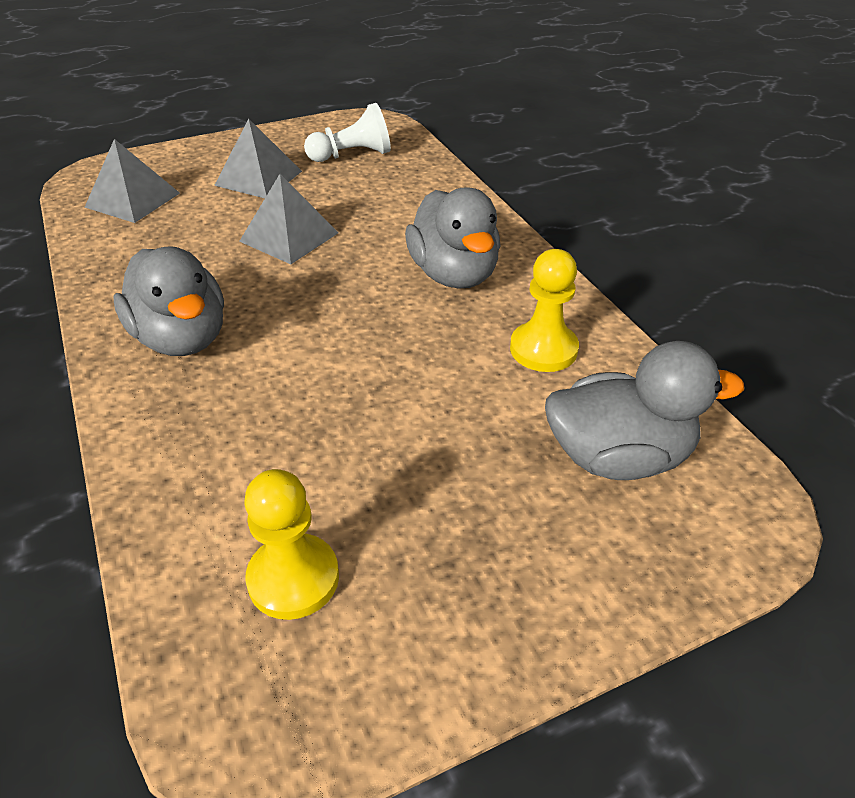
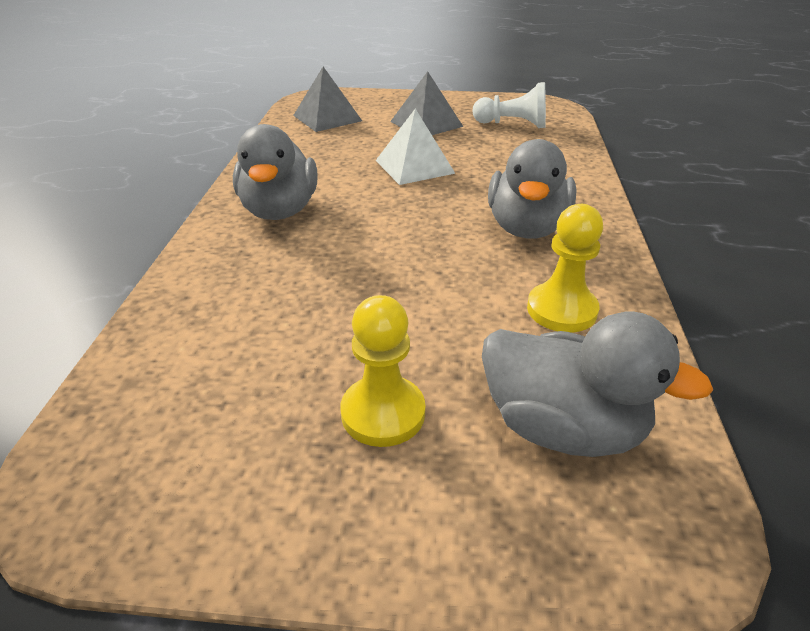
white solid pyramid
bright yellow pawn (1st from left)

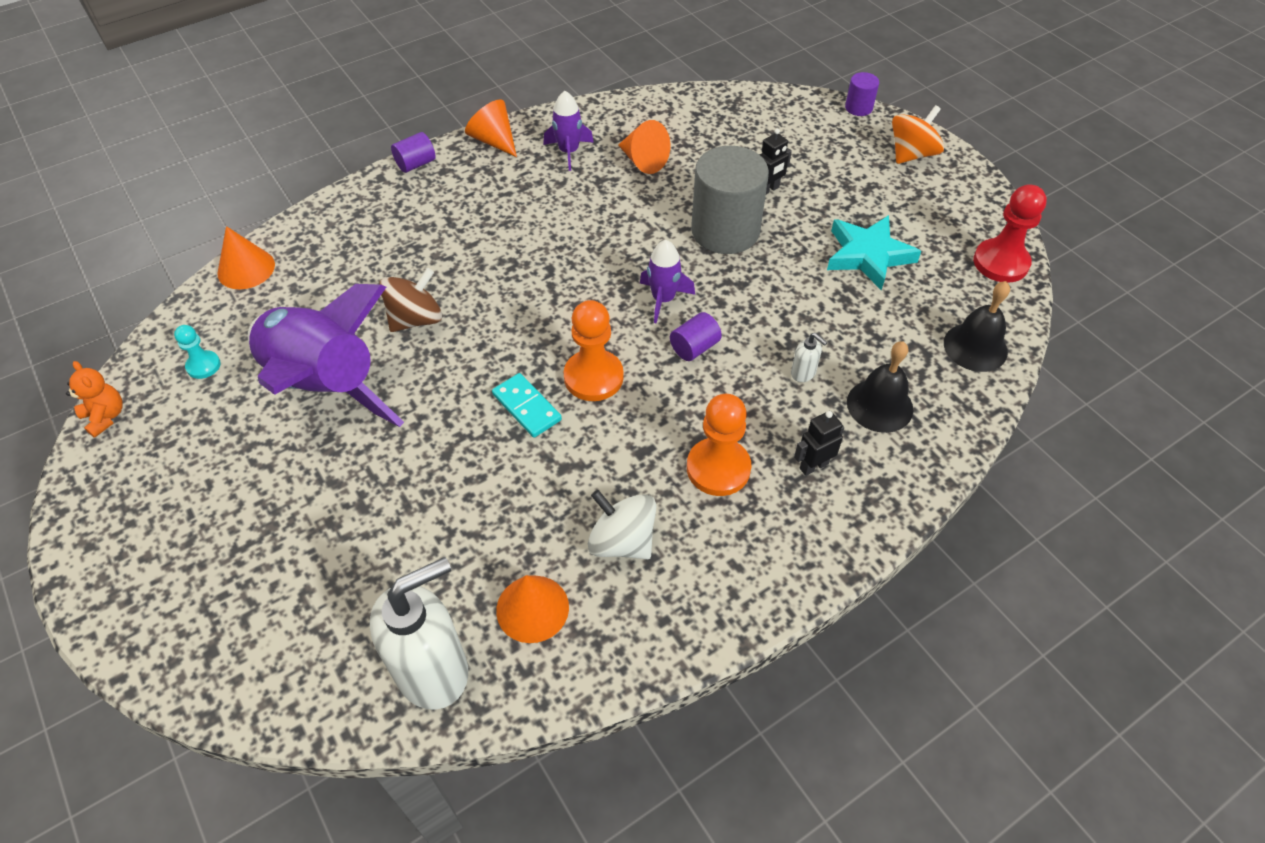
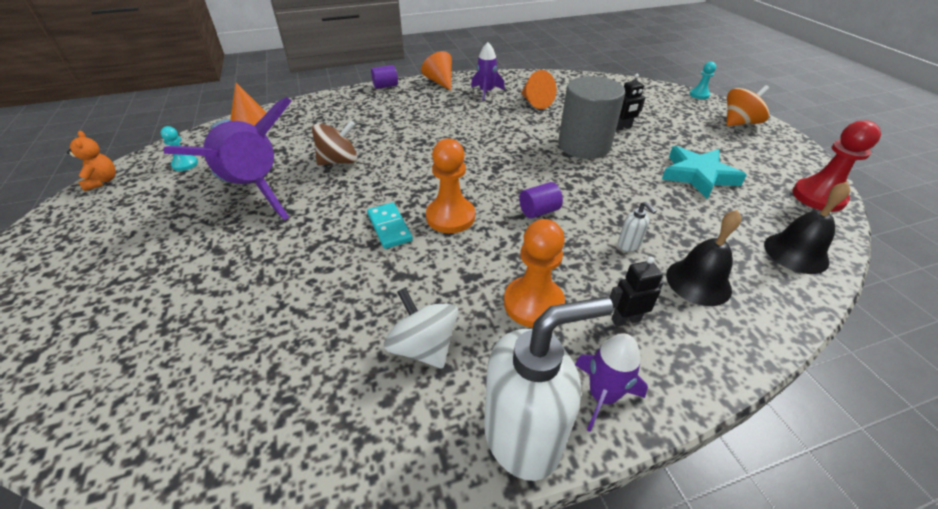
aqua pawn (2nd from left)
purple spaceship (3rd from left)
white pump bottle (1st from left)
orange-coloured cone shape (3rd from left in the first image)

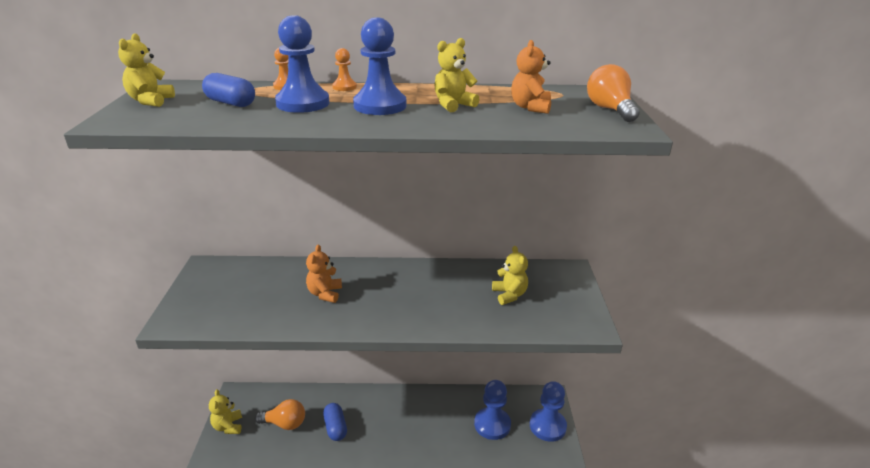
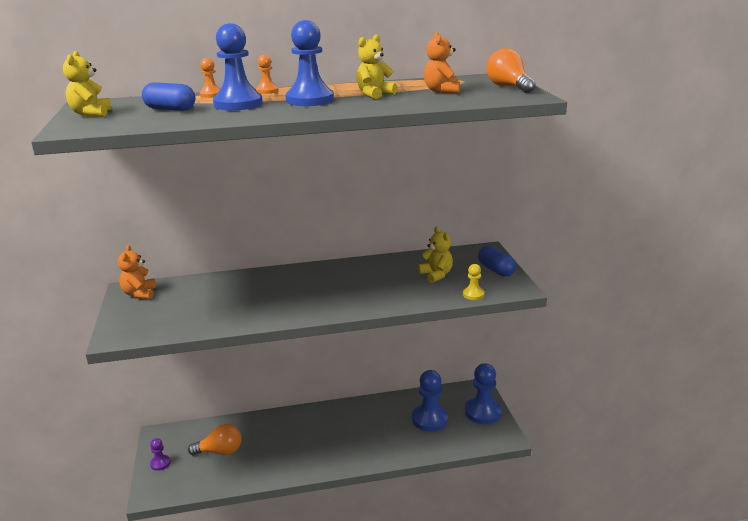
orange-coloured teddy (1st from left)
purple pawn
cobalt pill (2nd from left)
bright yellow pawn

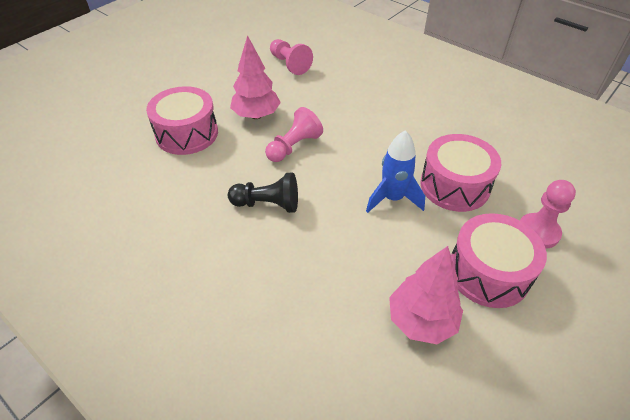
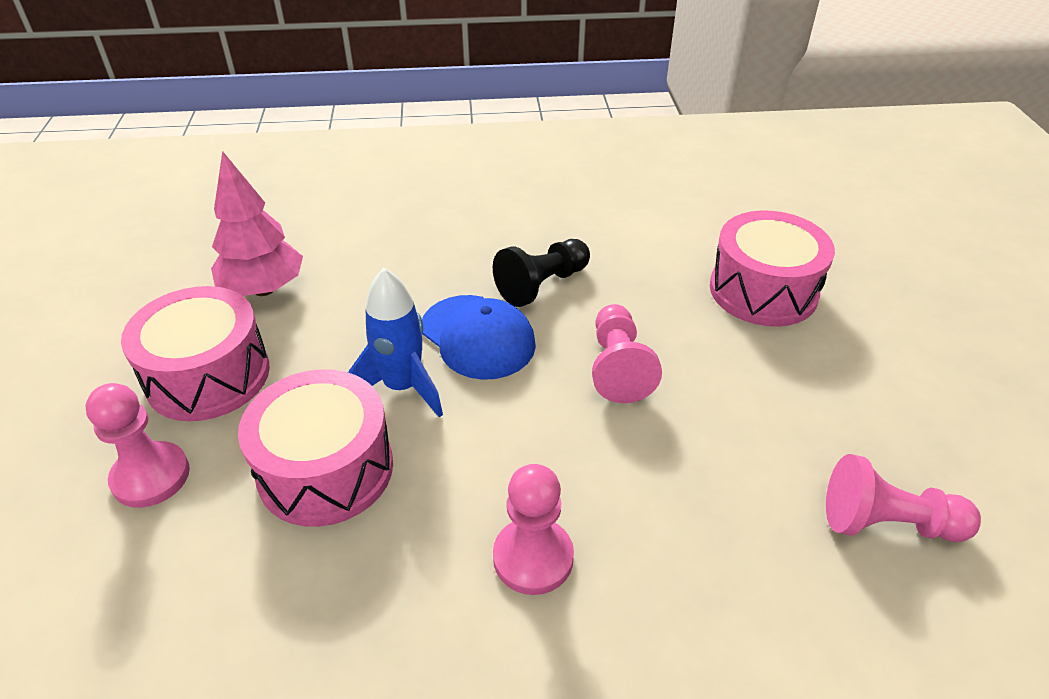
pink fir tree (1st from left in the first image)
cobalt baseball cap
pink pawn (2nd from left)

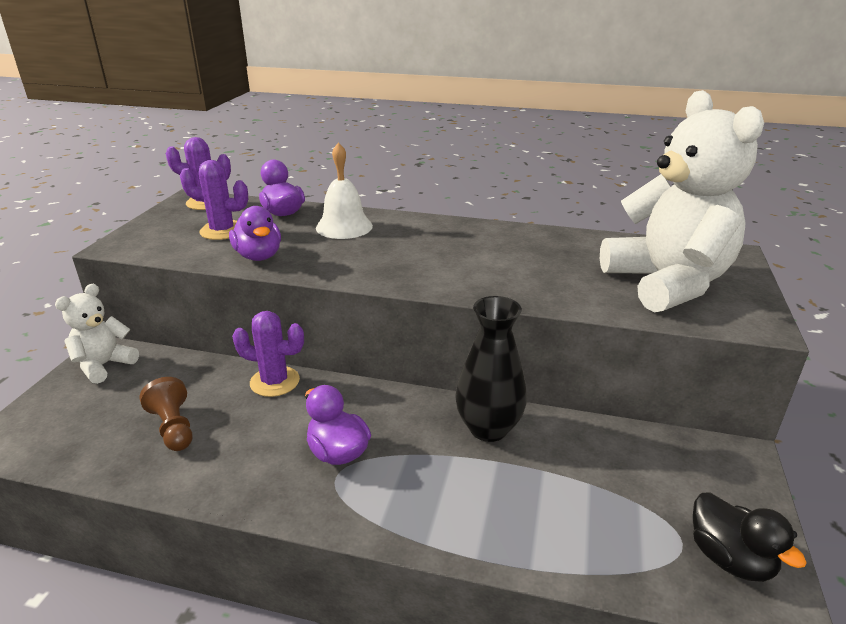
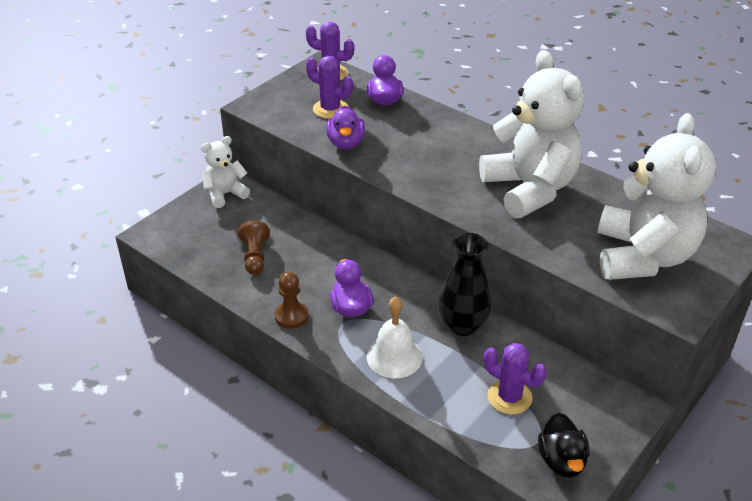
white hand bell
purple saguaro cactus (3rd from left)
white teddy (2nd from left)
brown pawn (2nd from left)

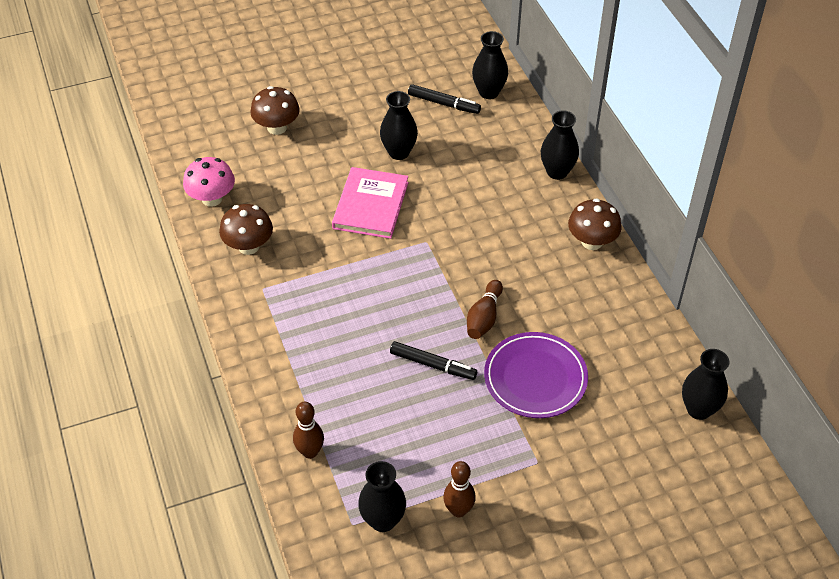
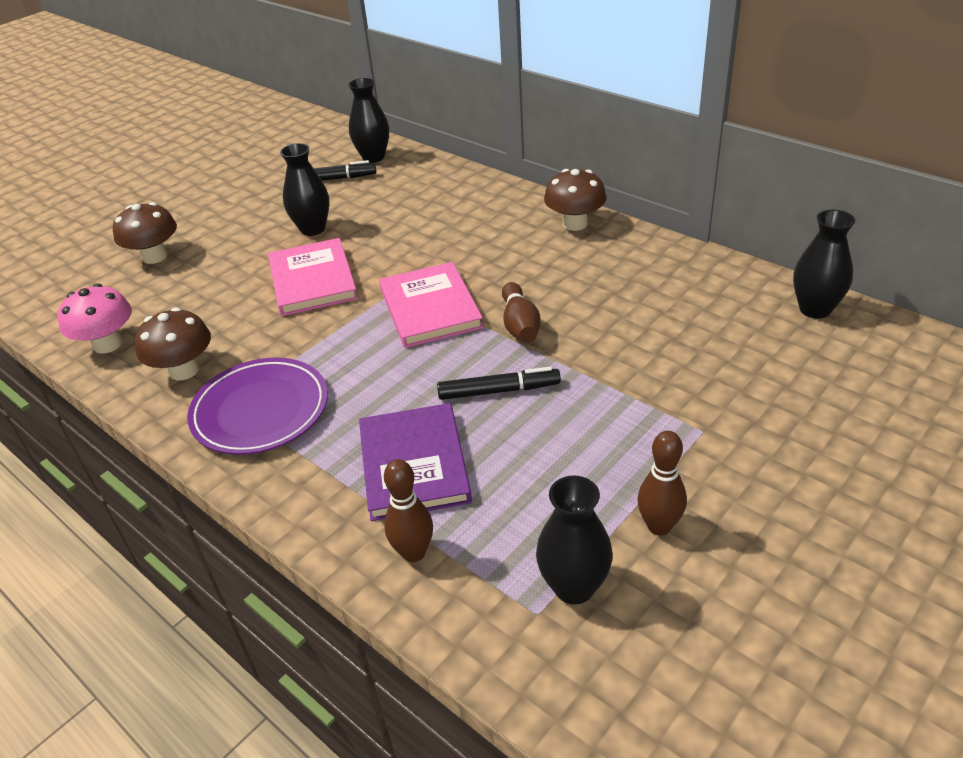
ebony tall vase (4th from left in the first image)
purple flat dish
pink hardcover (2nd from left)
purple hardcover

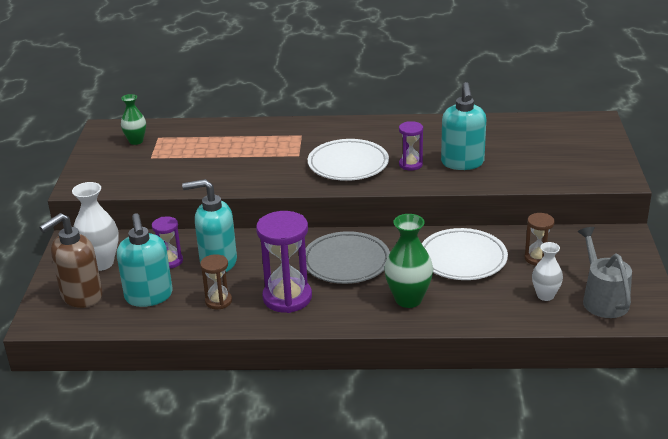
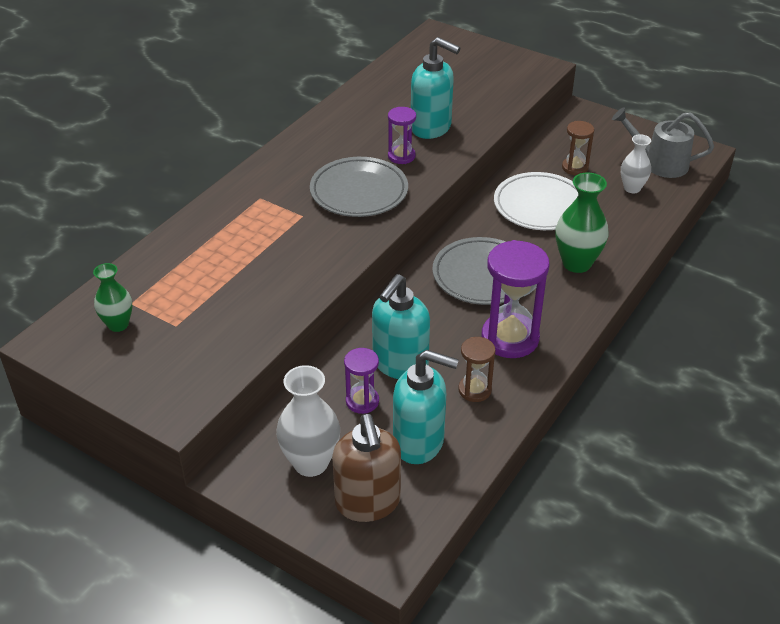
grey flat dish (1st from left)

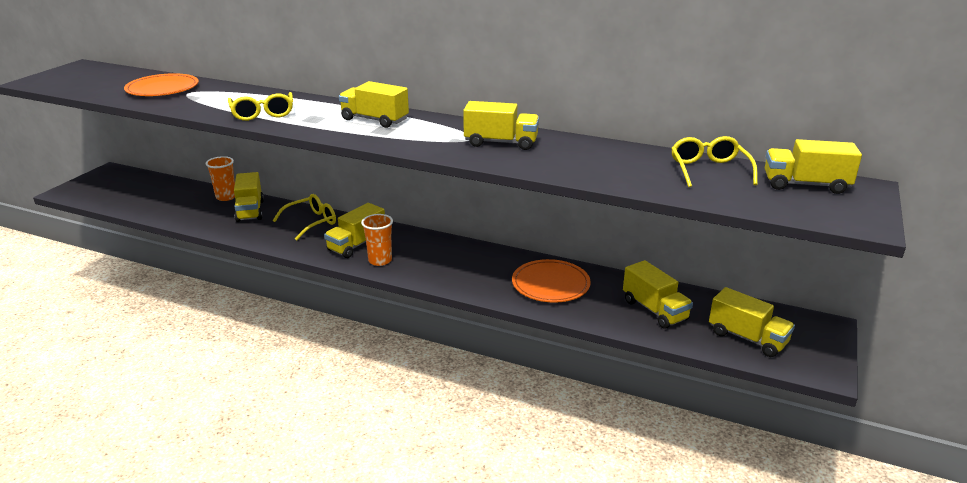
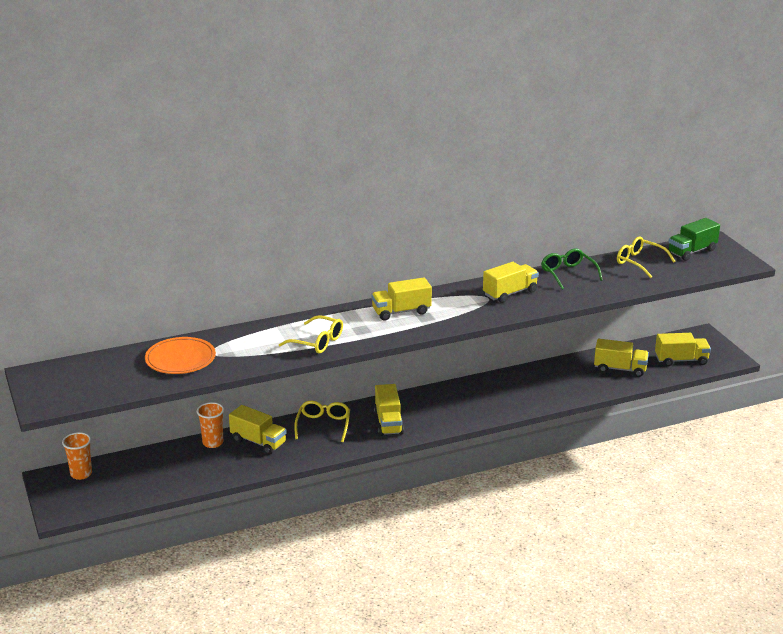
leaf-green toy truck
orange-coloured tumbler (1st from left)
orange-coloured flat dish (2nd from left in the first image)
leaf-green spectacles

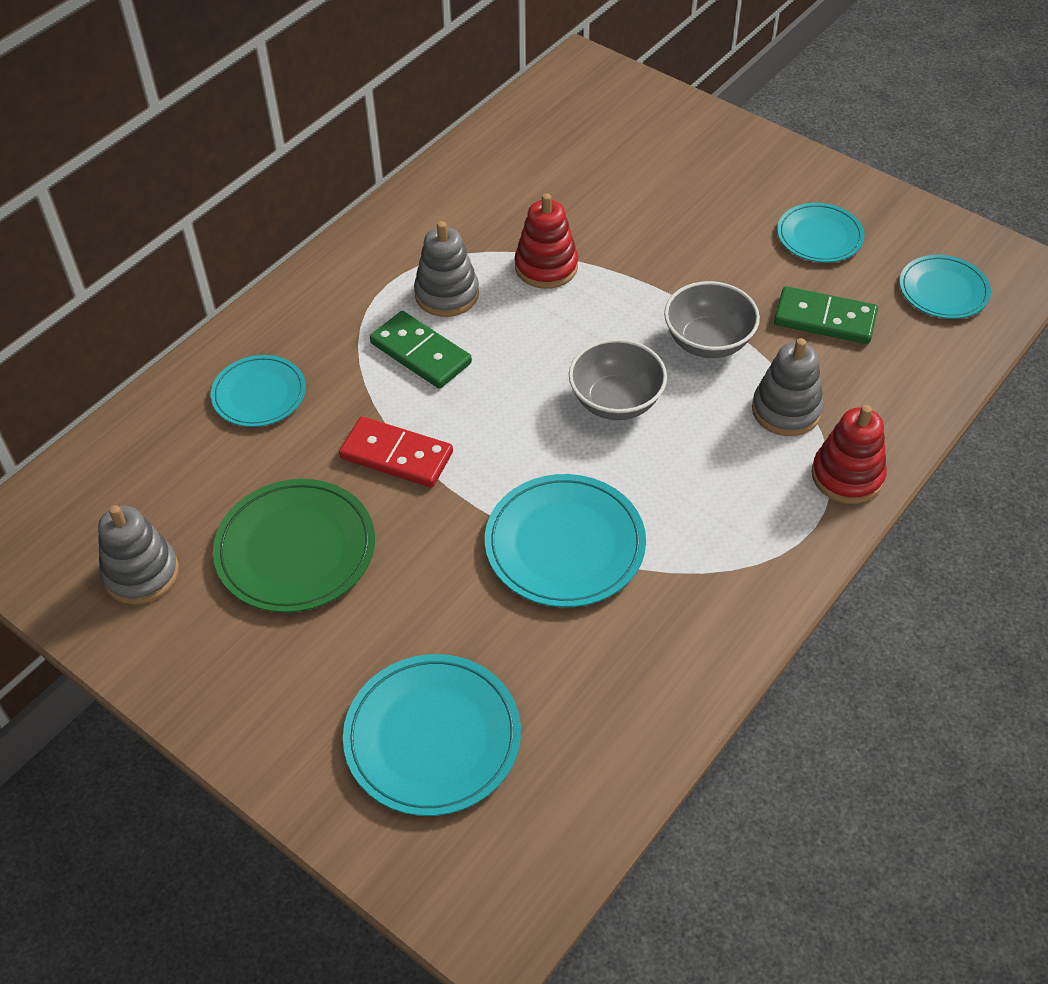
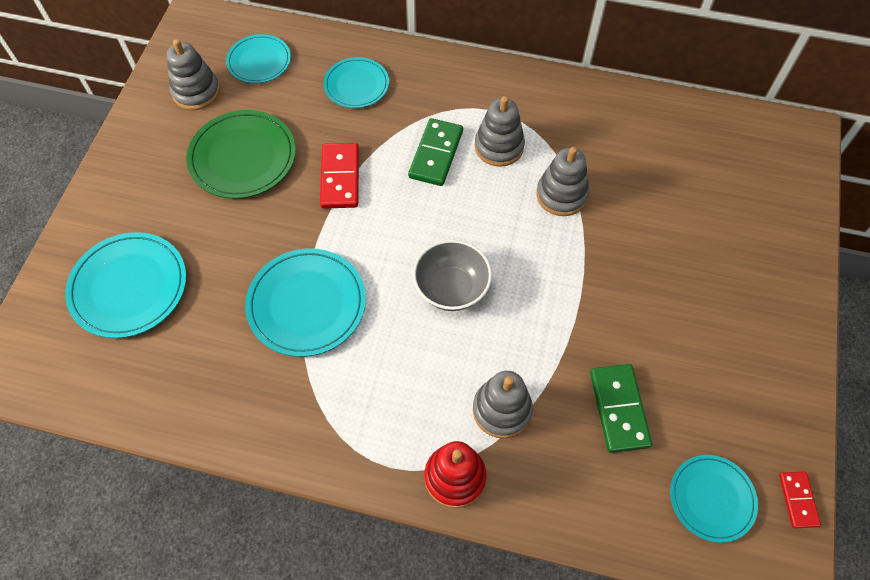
grey stacking rings (4th from left)
aqua flat dish (2nd from left)
grey serving bowl (2nd from left in the first image)
scarlet domino (2nd from left)

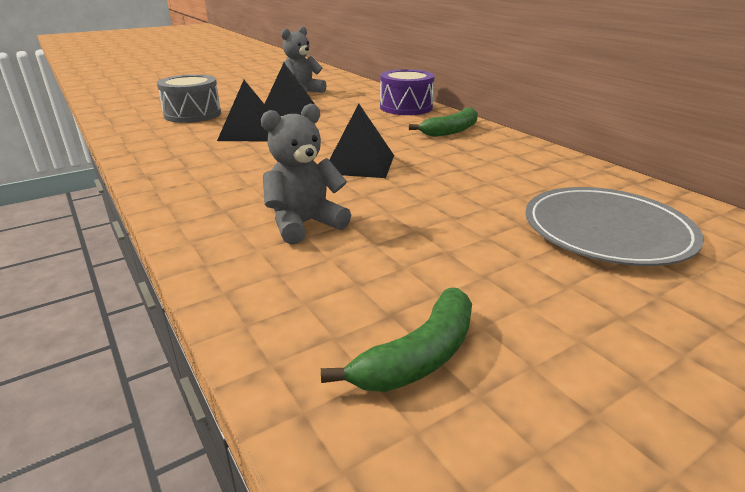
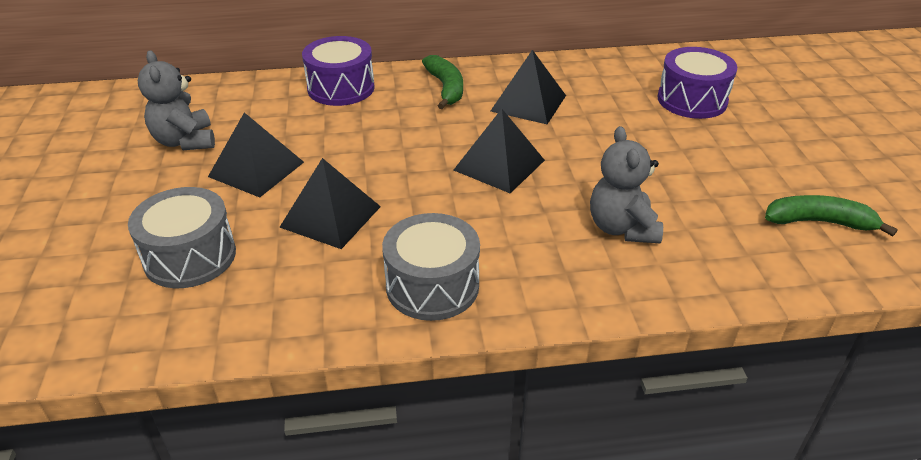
purple drum (2nd from left)
leaf-green toy banana (2nd from left)
ebony solid pyramid (4th from left)
grey drum (2nd from left)

